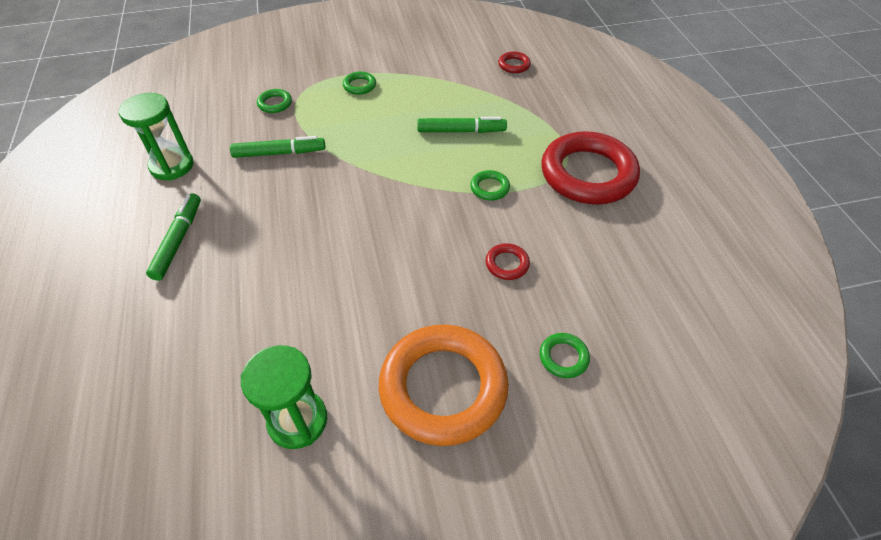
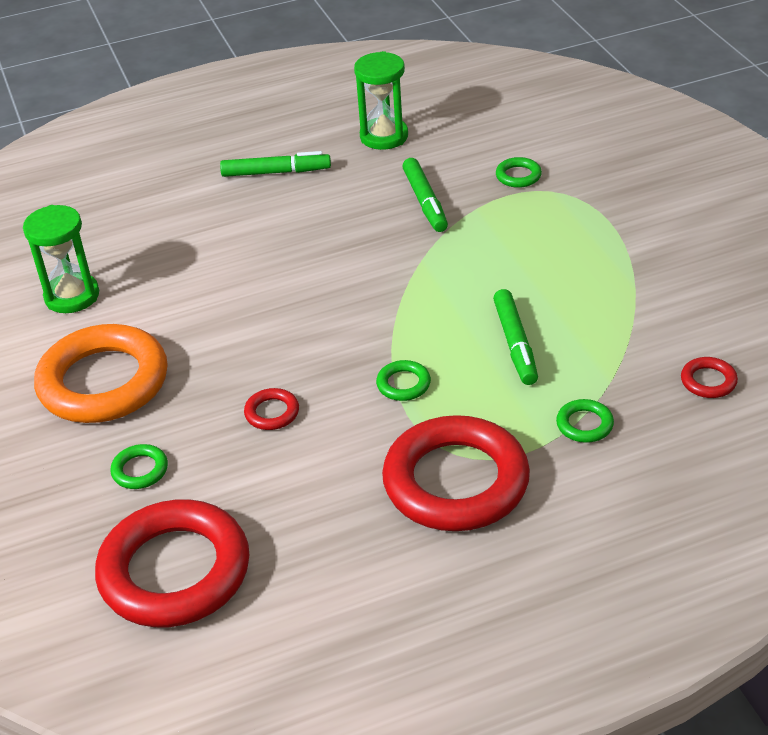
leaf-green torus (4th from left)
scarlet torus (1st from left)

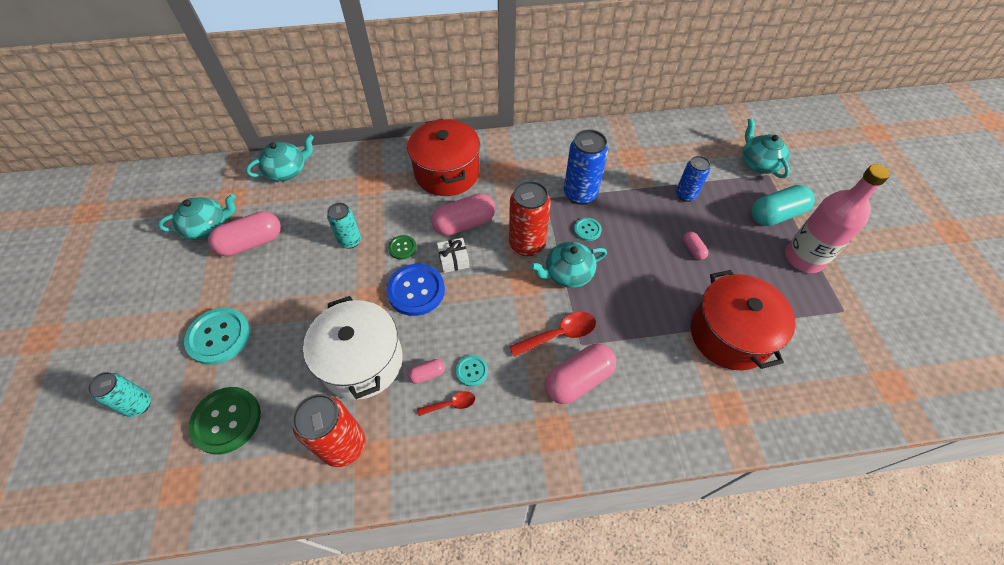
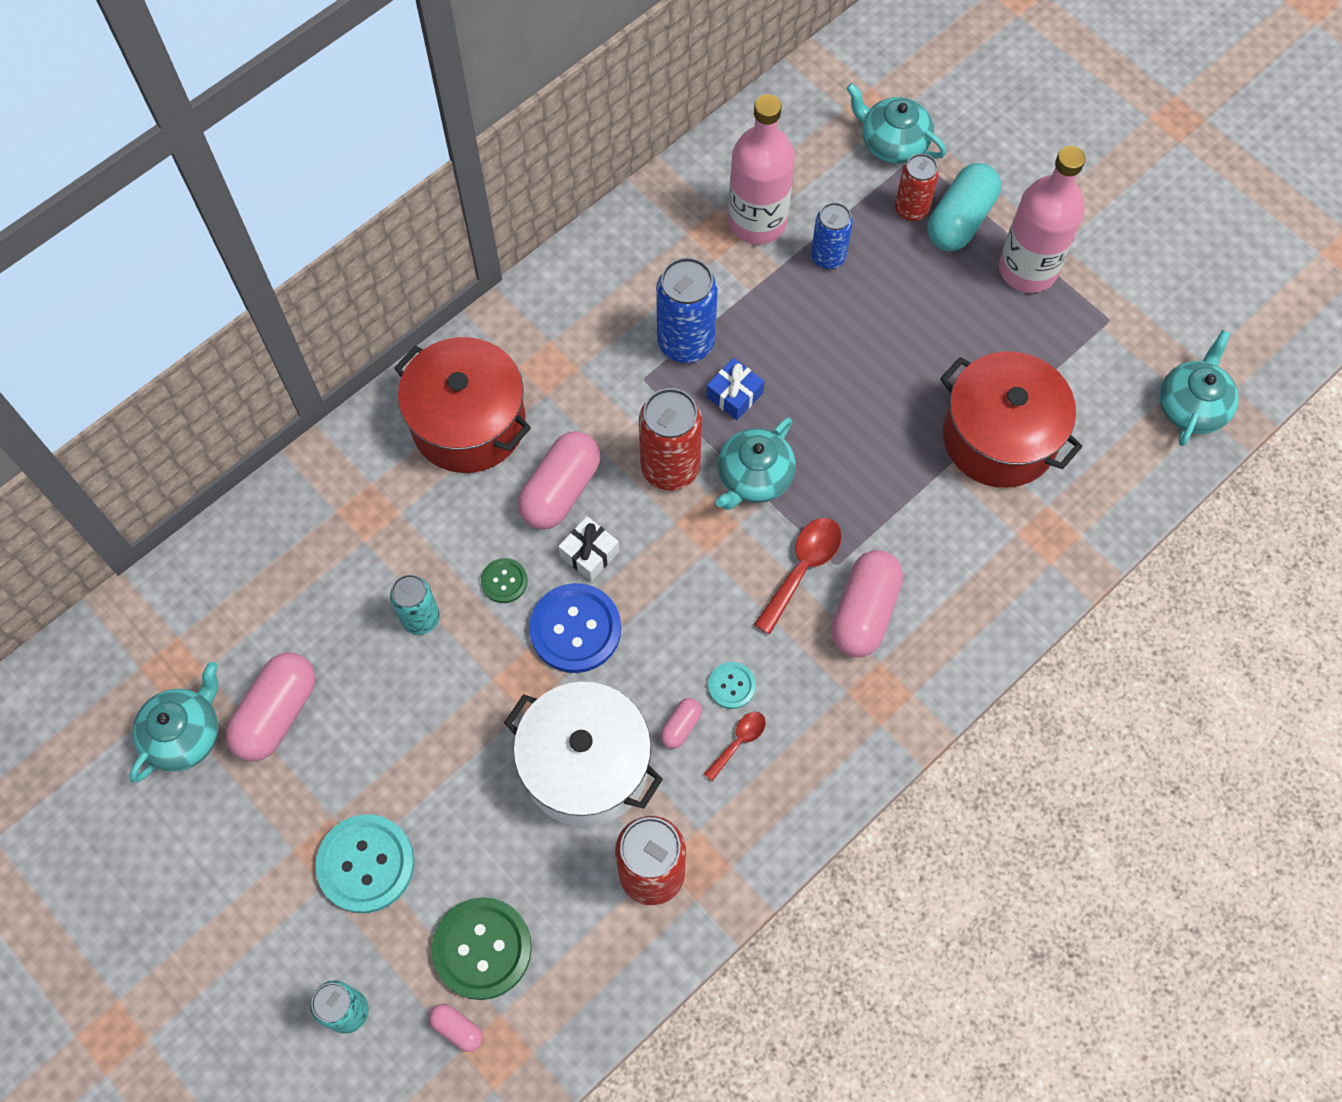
aqua china teapot (4th from left)
cobalt wrapped gift
pink pill (2nd from left)
pink bottle (1st from left)
scarlet tin (3rd from left)

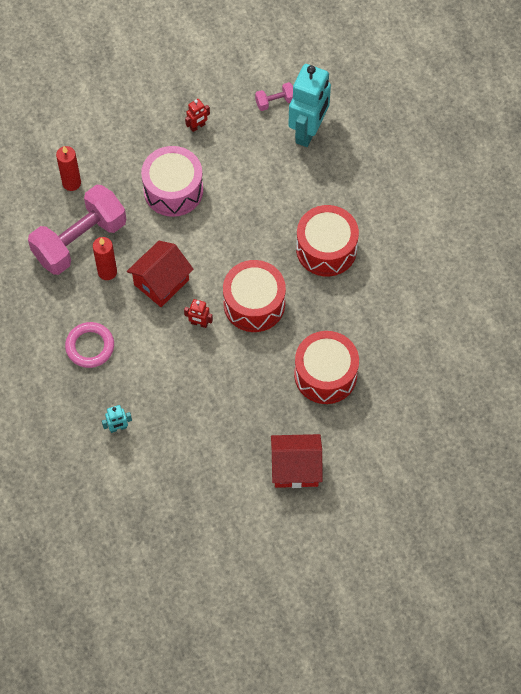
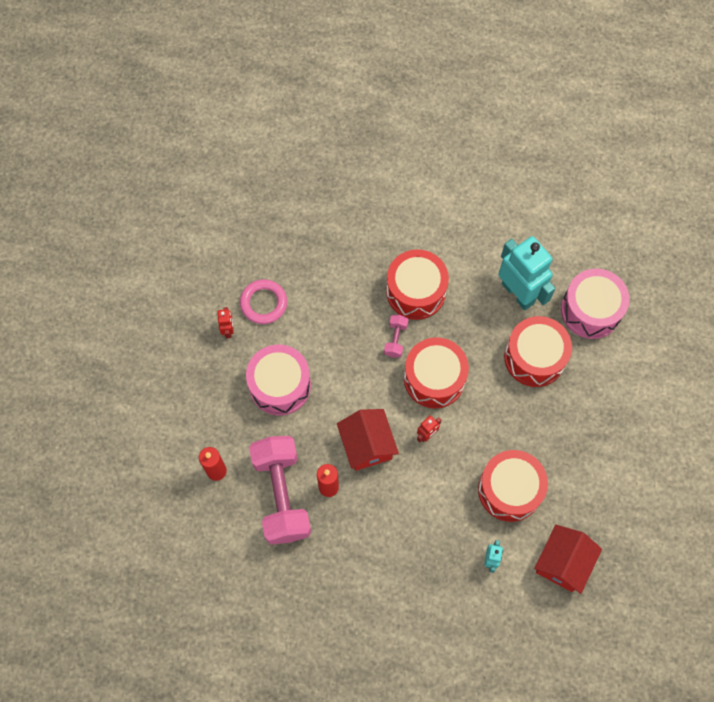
aqua robot (2nd from left)
pink free weight (2nd from left)
pink torus
scarlet toy house (2nd from left)
pink drum (2nd from left)
scarlet drum (3rd from left)

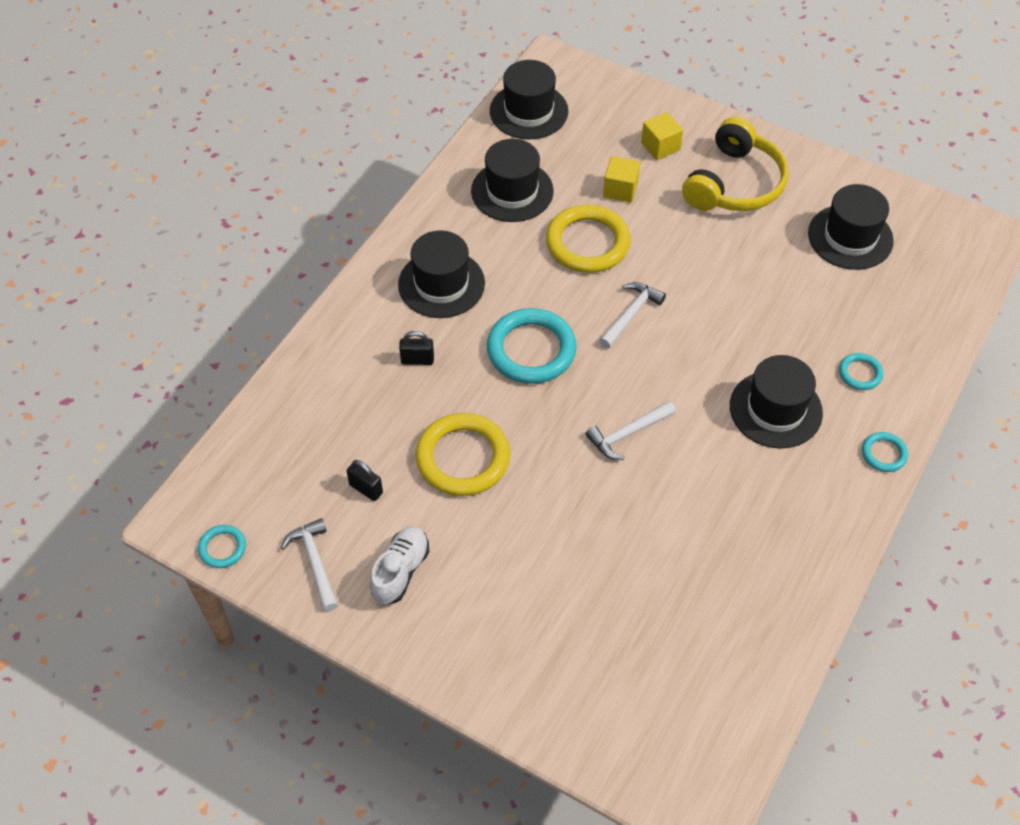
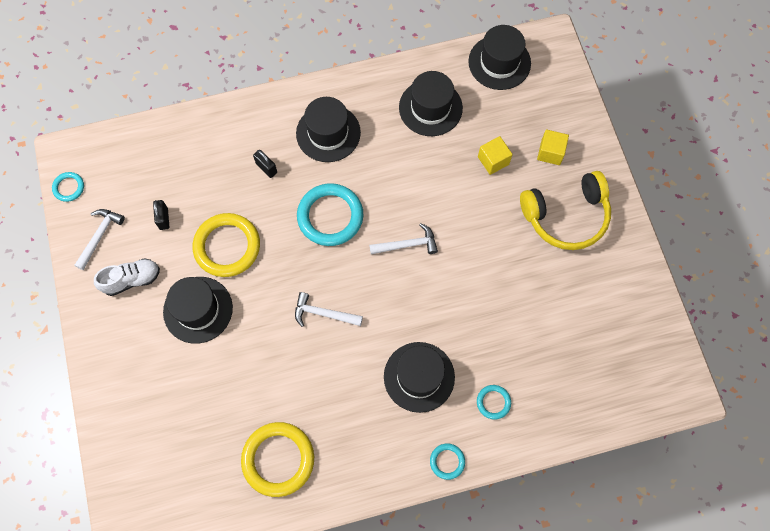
ebony hat (1st from left)
bright yellow torus (2nd from left)

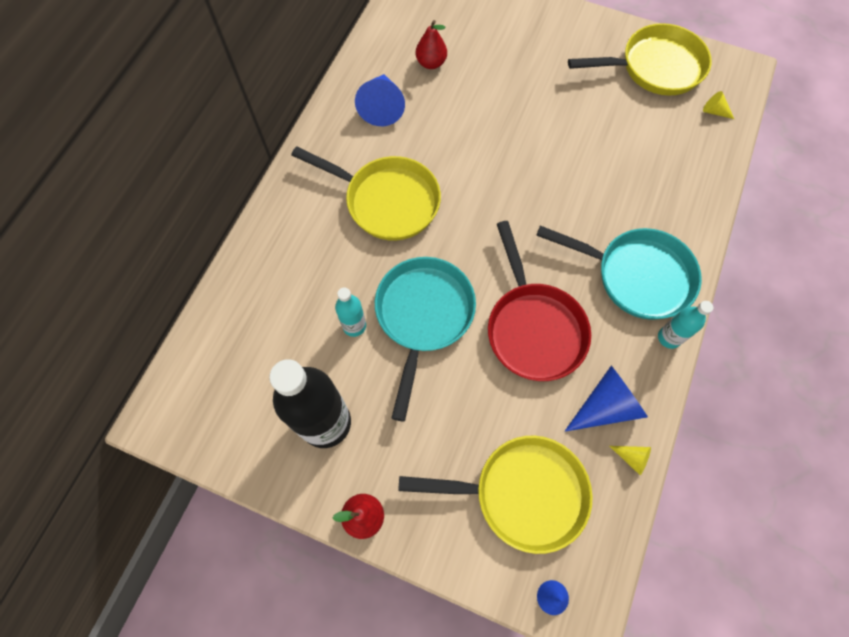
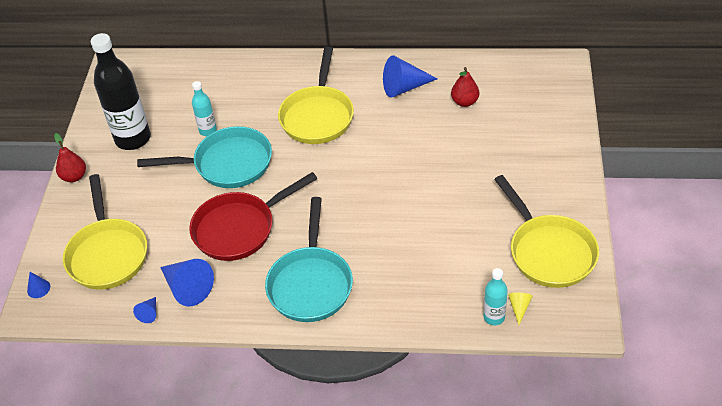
aqua bottle (2nd from left)
cobalt cone shape (2nd from left)

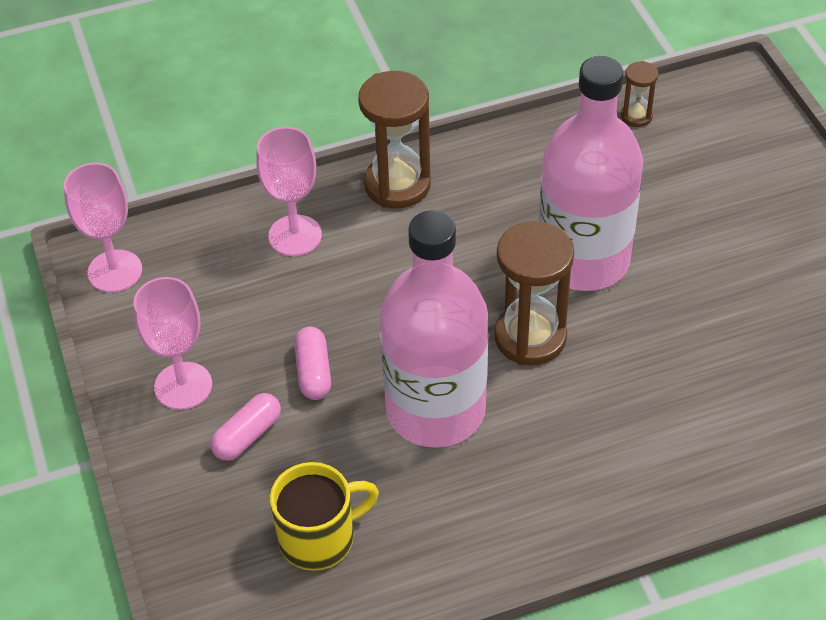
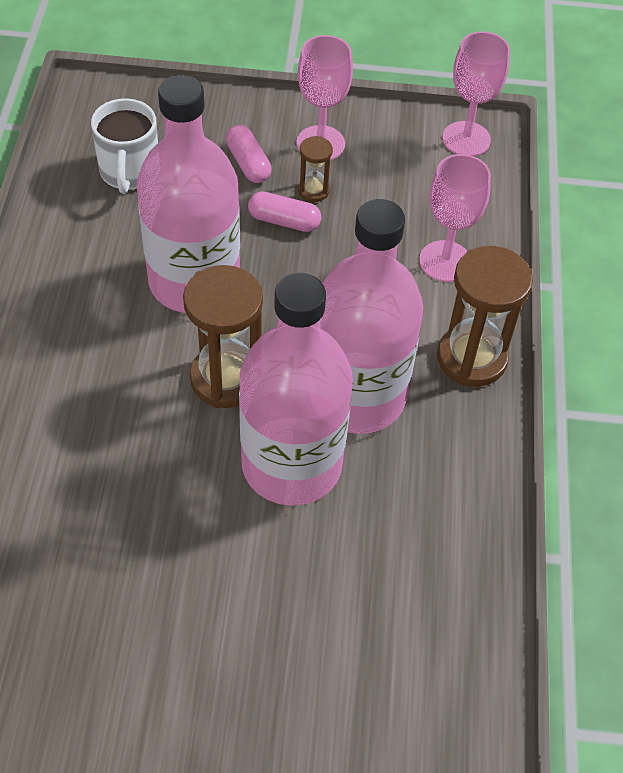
brown sand timer (2nd from left)
white tea mug
pink bottle (3rd from left)

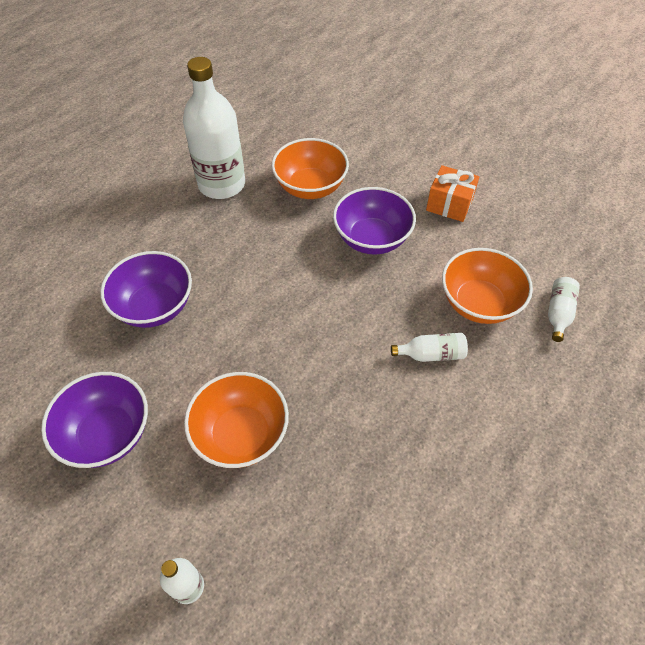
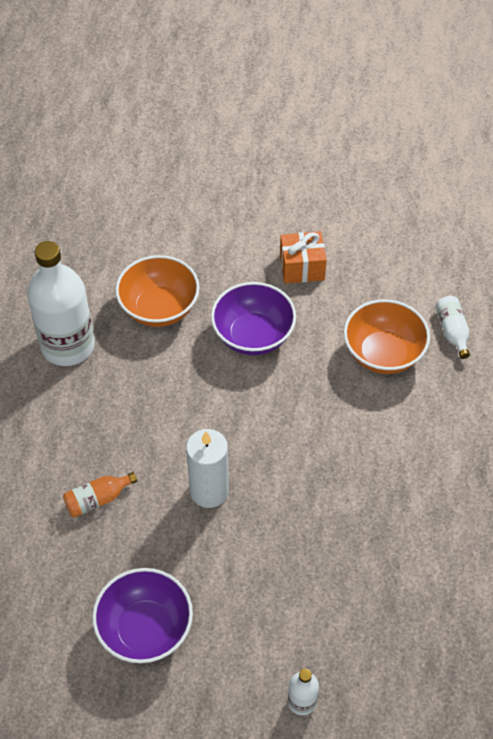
orange-coloured bottle
white bottle (3rd from left in the first image)
orange-coloured serving bowl (1st from left in the first image)
white candle

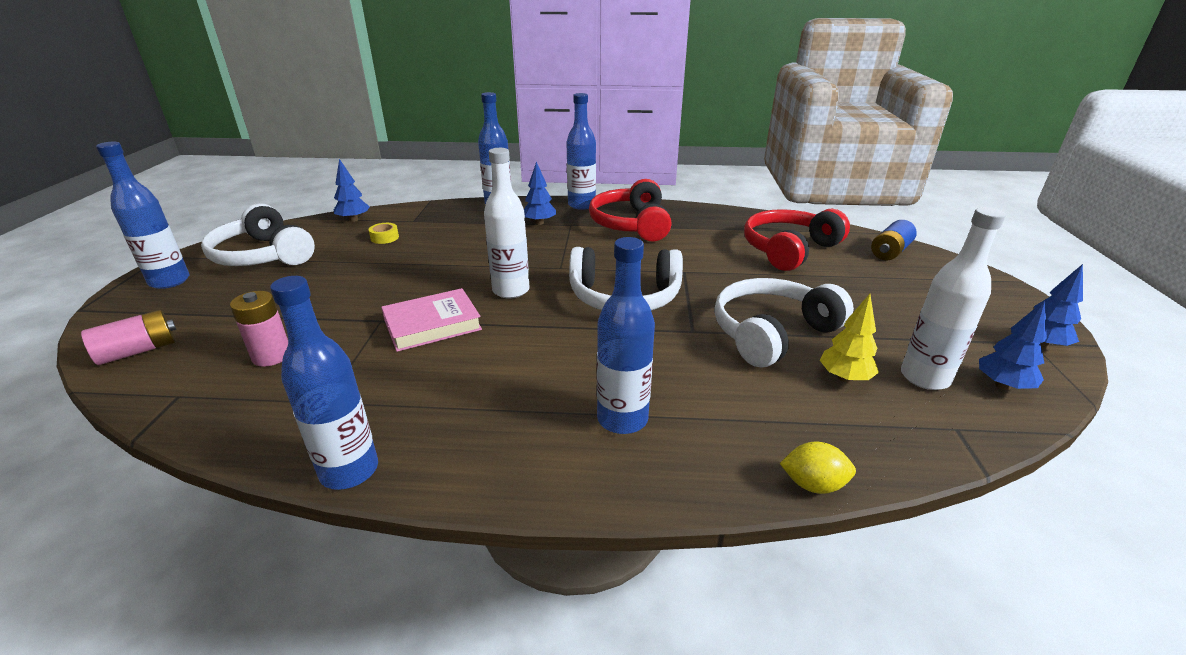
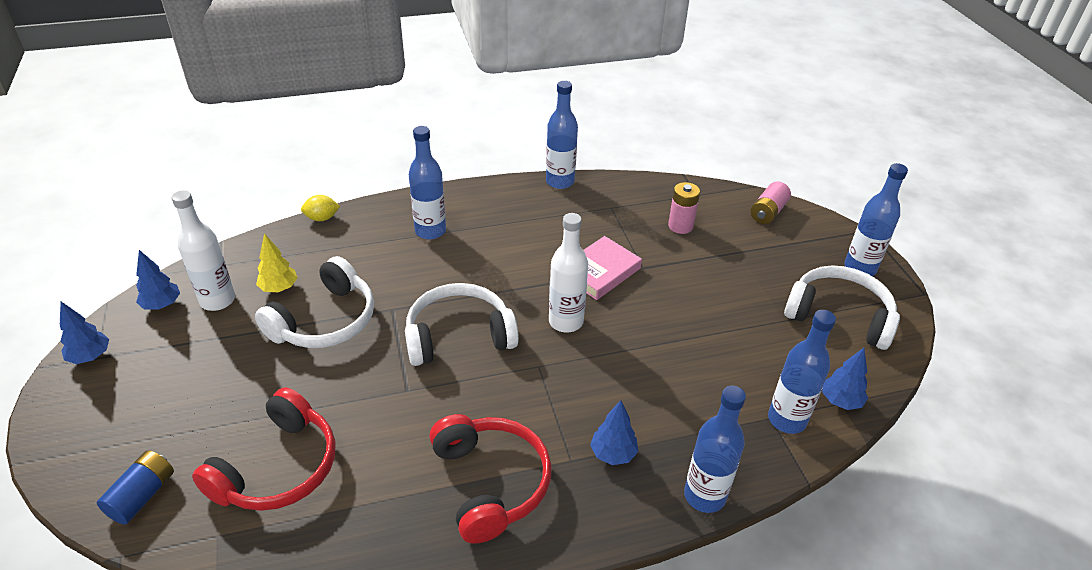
cobalt bottle (4th from left)
bright yellow sticky tape

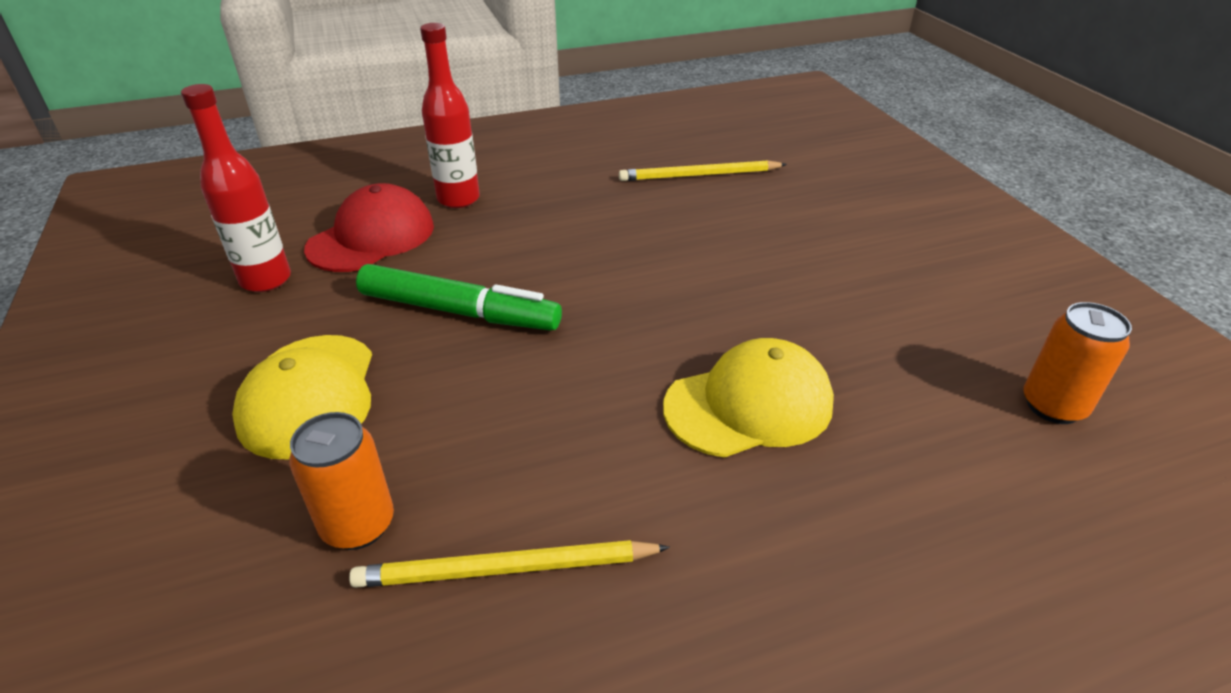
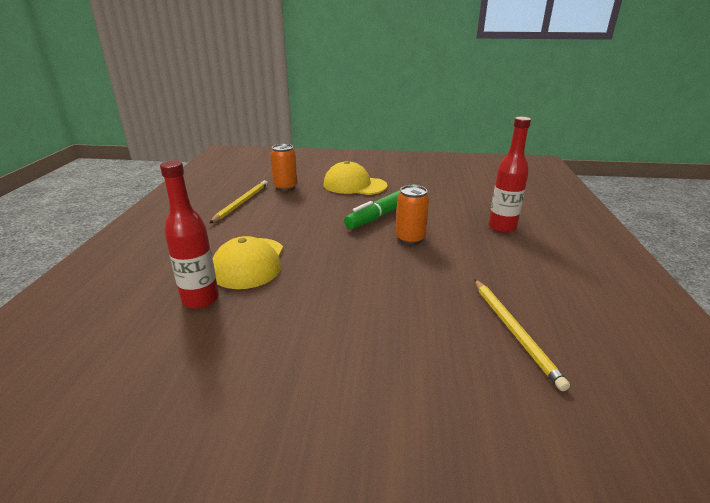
scarlet bottle (1st from left)
bright yellow lead pencil (2nd from left)
scarlet baseball cap
orange-coloured tin (2nd from left)

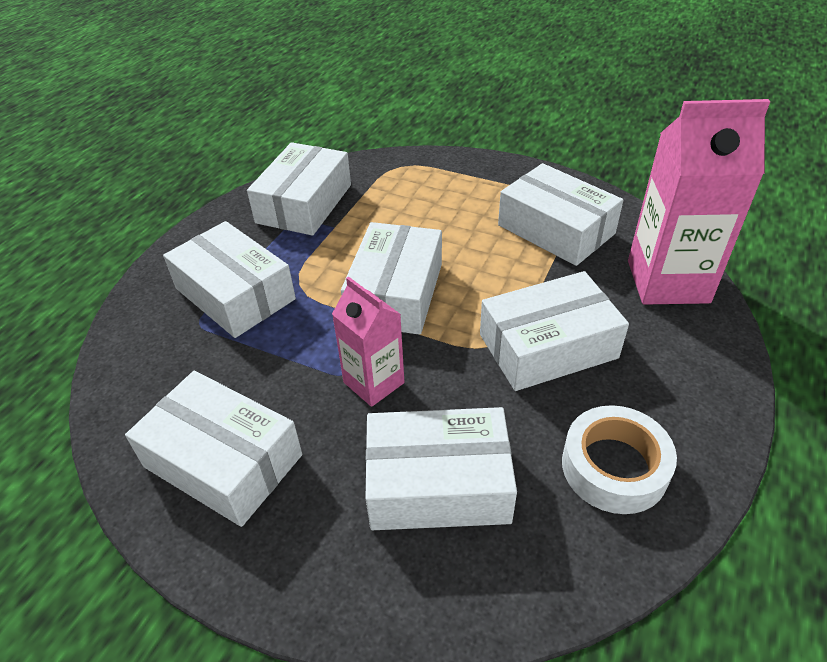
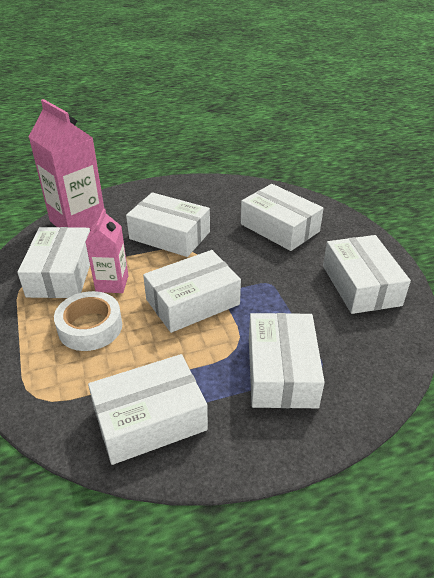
pink juice carton (2nd from left)
white sticky tape

